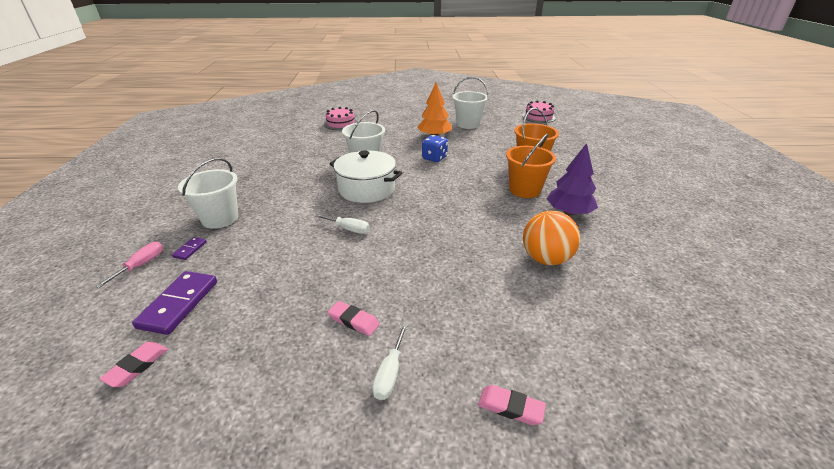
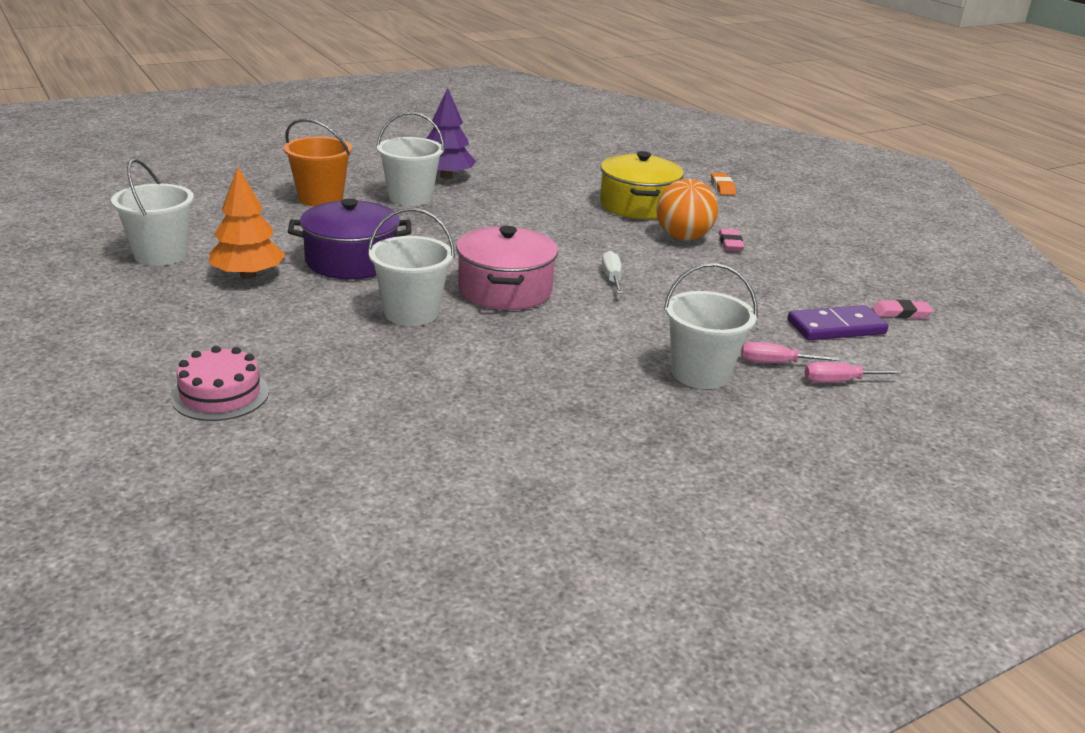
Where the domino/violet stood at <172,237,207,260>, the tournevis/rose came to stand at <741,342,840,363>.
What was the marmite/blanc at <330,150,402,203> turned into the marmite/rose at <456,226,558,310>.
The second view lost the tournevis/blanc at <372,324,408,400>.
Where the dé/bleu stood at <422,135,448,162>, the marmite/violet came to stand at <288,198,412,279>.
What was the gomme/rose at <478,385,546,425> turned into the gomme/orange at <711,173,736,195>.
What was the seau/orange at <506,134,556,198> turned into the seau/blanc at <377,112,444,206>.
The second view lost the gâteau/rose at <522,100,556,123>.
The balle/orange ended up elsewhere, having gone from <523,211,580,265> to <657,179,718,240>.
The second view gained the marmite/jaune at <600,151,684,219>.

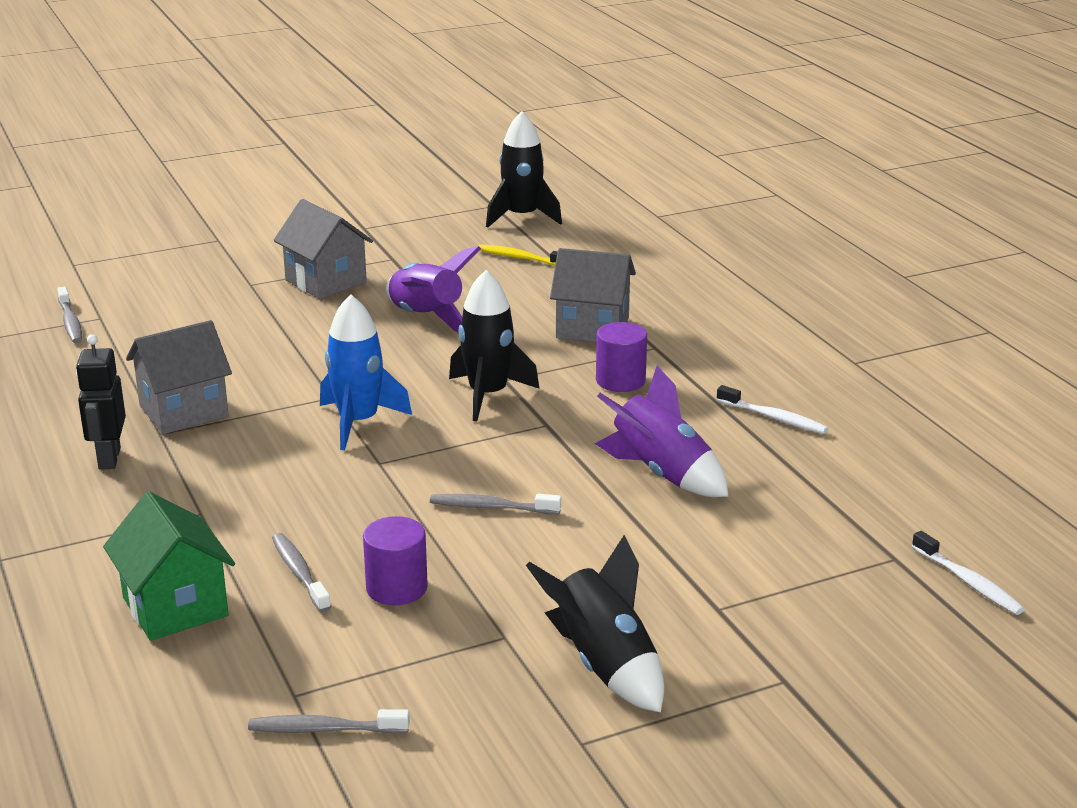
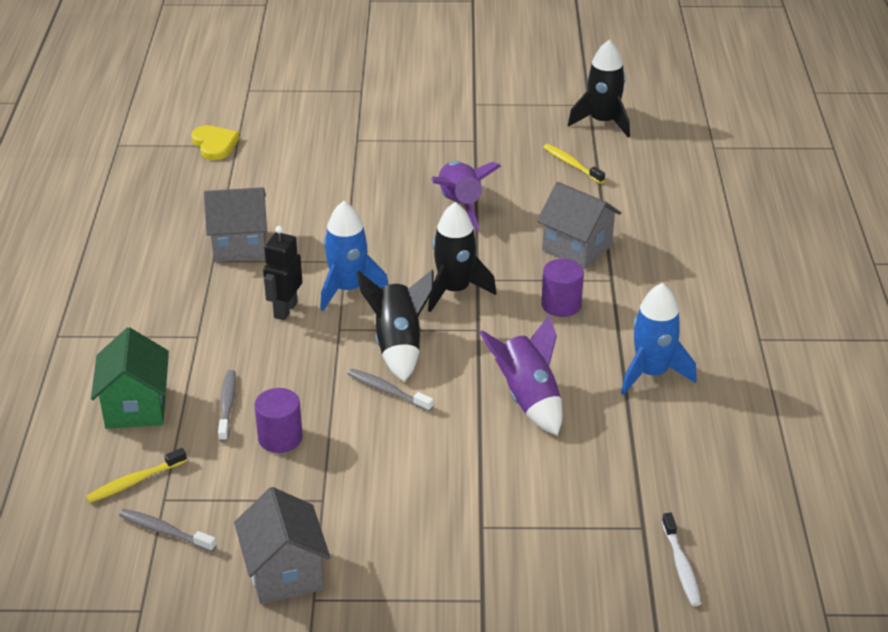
Where the brosse à dents/gris stood at <57,286,82,343>, the cœur/jaune came to stand at <191,125,240,160>.
The robot/noir ended up elsewhere, having gone from <76,335,126,470> to <263,226,302,320>.
The maison/gris ended up elsewhere, having gone from <273,199,373,299> to <234,487,330,604>.
The fusée/noir ended up elsewhere, having gone from <526,535,664,712> to <357,270,433,382>.
Where the brosse à dents/blanc stood at <717,385,828,434>, the fusée/bleu came to stand at <621,283,697,395>.
The second view gained the brosse à dents/jaune at <86,448,187,503>.

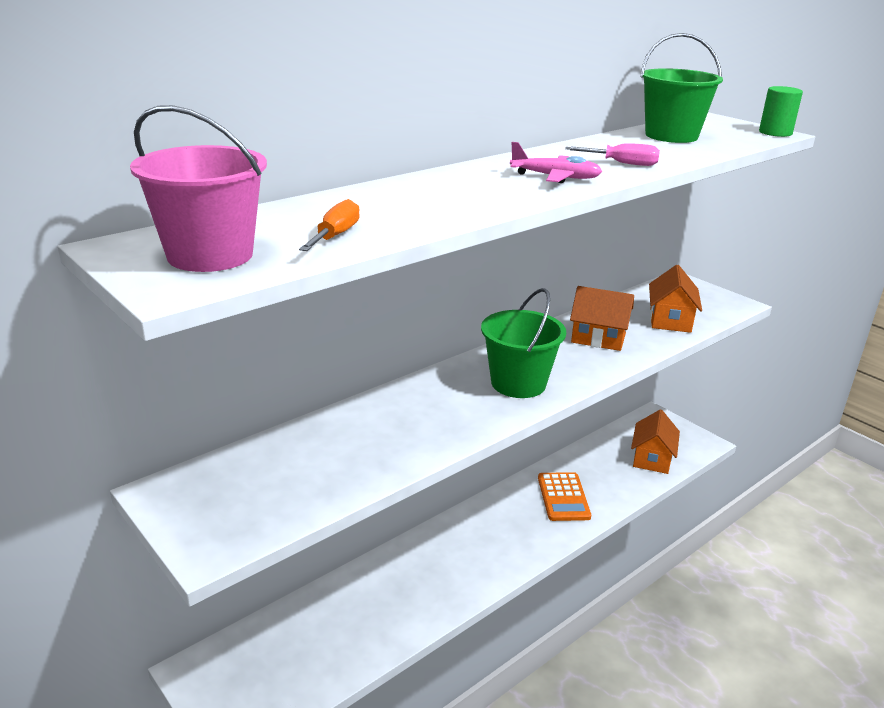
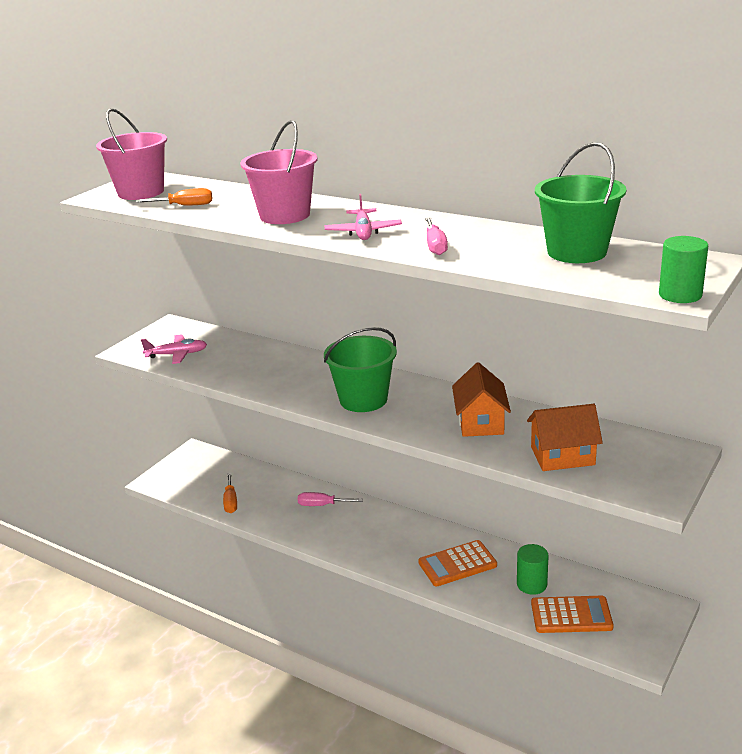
Where the maison/orange stood at <631,409,680,474>, the calculatrice/orange came to stand at <531,596,614,633>.
The second view gained the avion/rose at <141,334,207,364>.
The second view gained the tournevis/orange at <223,473,237,513>.
The second view gained the seau/rose at <240,120,318,224>.
The second view gained the tournevis/rose at <298,492,363,506>.
The second view gained the cylindre/vert at <517,544,549,595>.

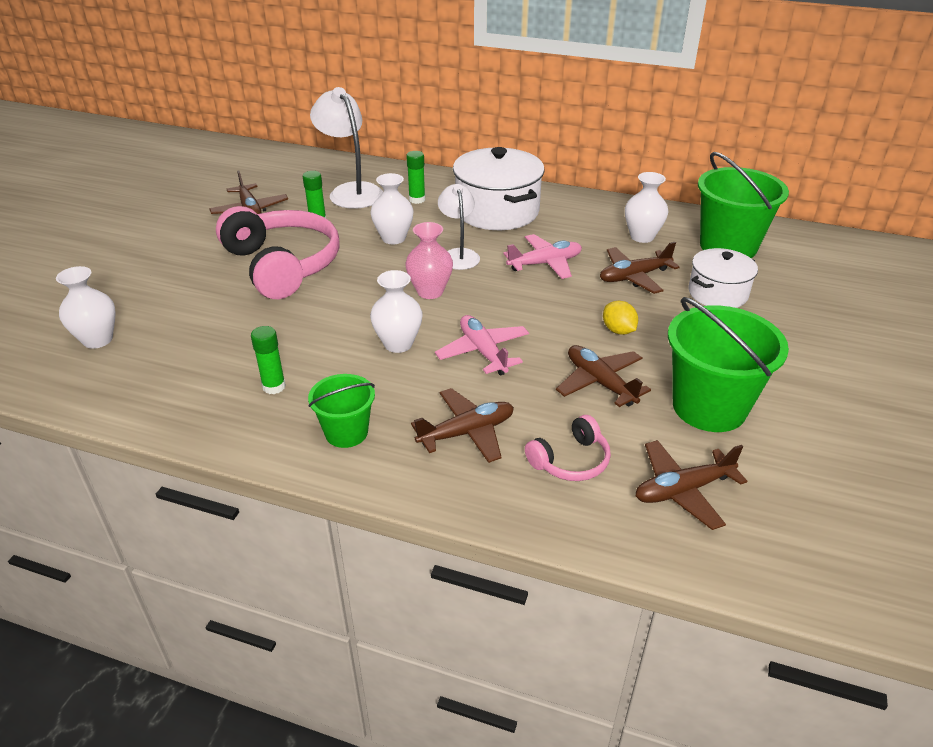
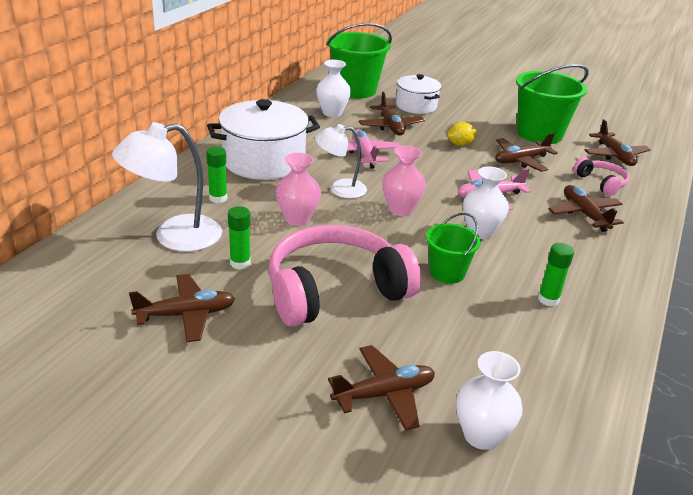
The seau/vert ended up elsewhere, having gone from <308,374,375,448> to <426,213,481,284>.
What was the vase/blanc at <370,173,414,244> turned into the vase/rose at <276,153,321,226>.
The second view gained the avion/marron at <328,345,435,431>.

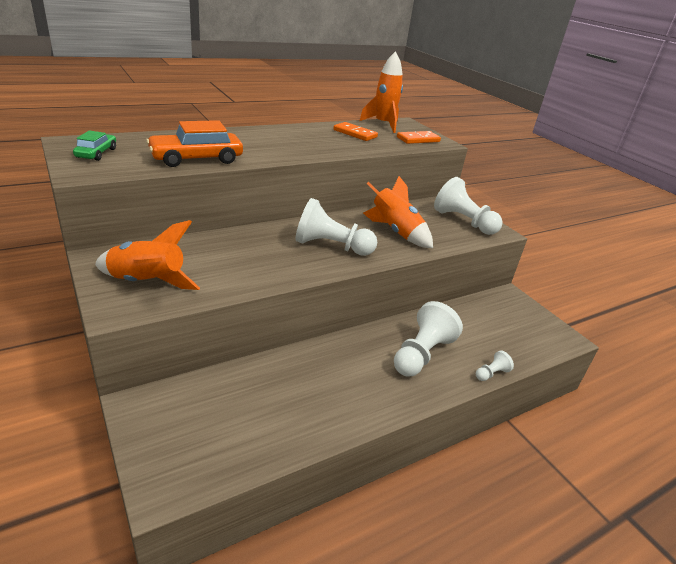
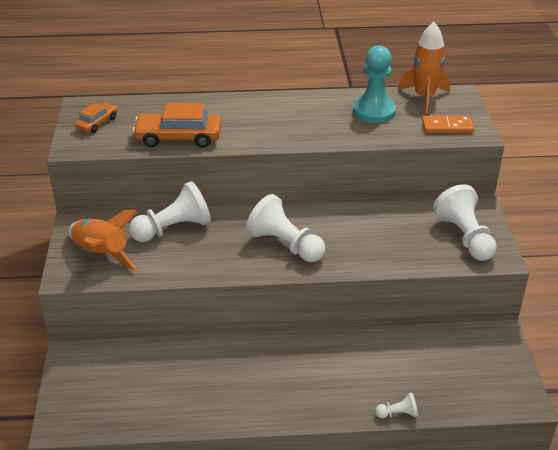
What was the voiture/vert at <73,131,116,161> turned into the voiture/orange at <75,103,117,133>.
Where the domino/orange stood at <333,122,378,141>, the pion/turquoise came to stand at <353,45,396,123>.
The second view lost the fusée/orange at <363,176,433,248>.
The pion/blanc ended up elsewhere, having gone from <394,301,463,377> to <129,181,211,242>.

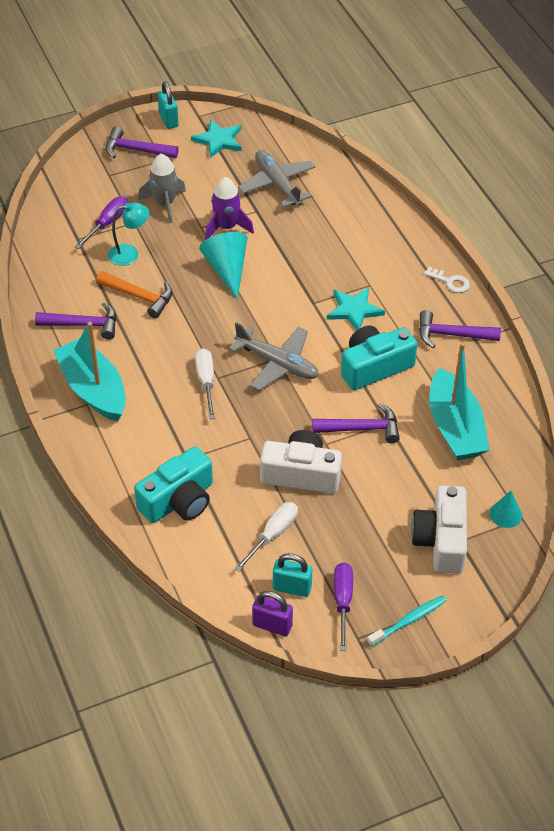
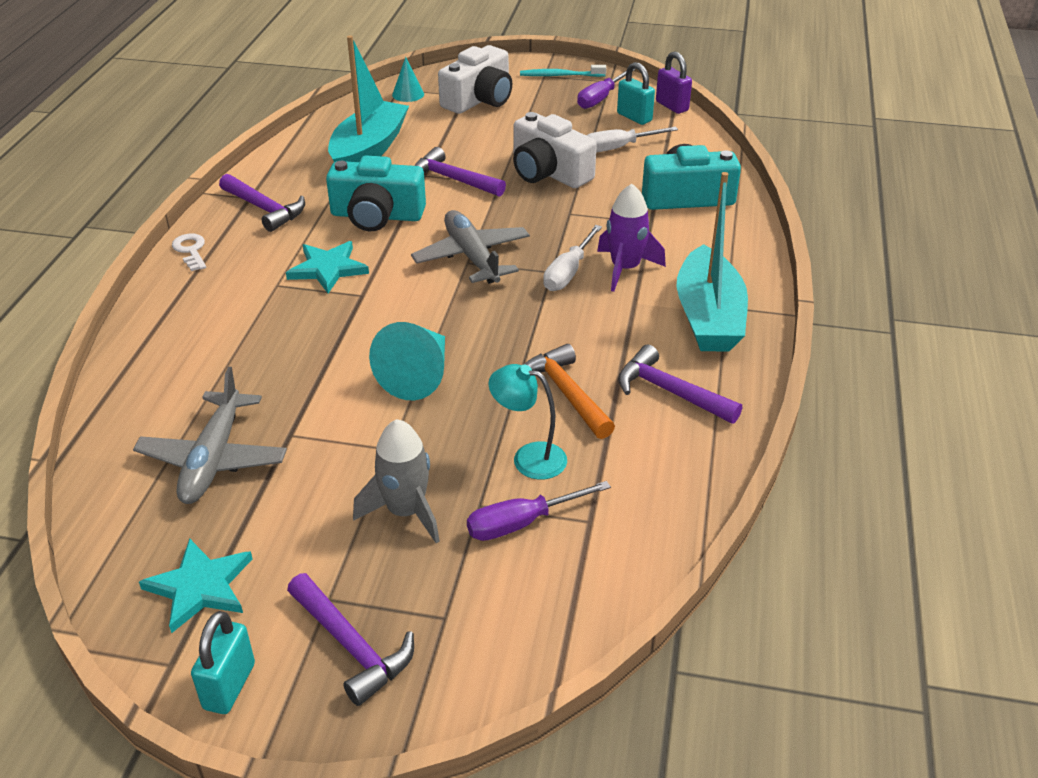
The fusée/violet ended up elsewhere, having gone from <205,177,254,240> to <597,184,666,292>.

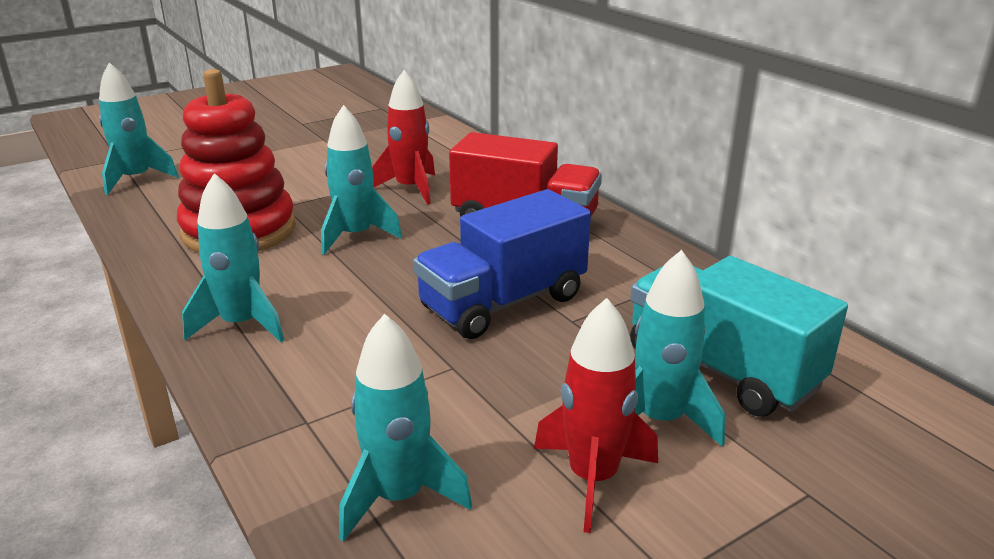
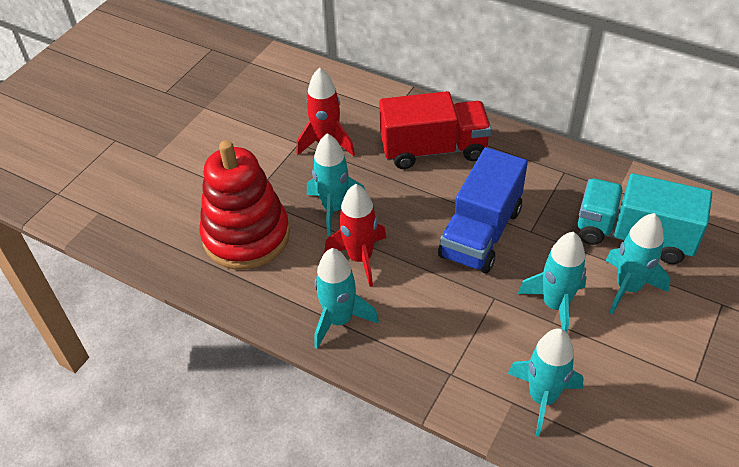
The fusée/turquoise ended up elsewhere, having gone from <99,62,179,195> to <518,232,586,333>.
The fusée/rouge ended up elsewhere, having gone from <534,298,658,533> to <324,184,386,287>.

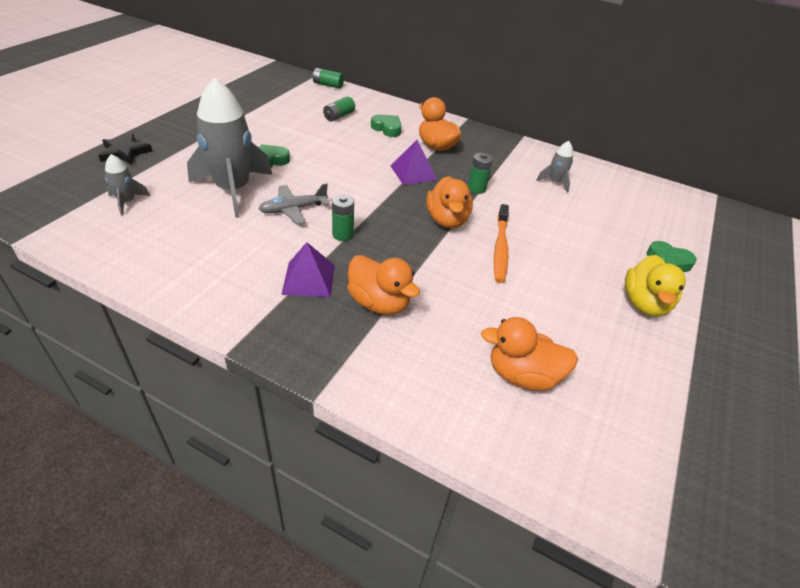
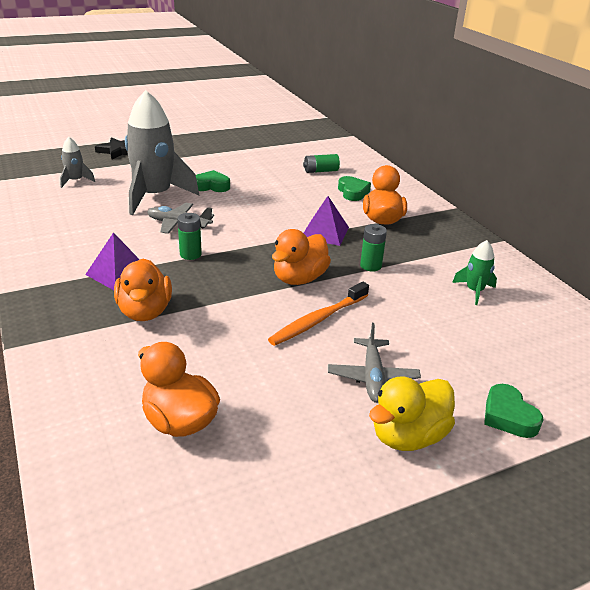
The second view lost the pile/vert at <313,68,344,89>.
What was the fusée/gris at <536,141,573,193> turned into the fusée/vert at <452,240,497,305>.
The second view gained the avion/gris at <328,323,421,403>.

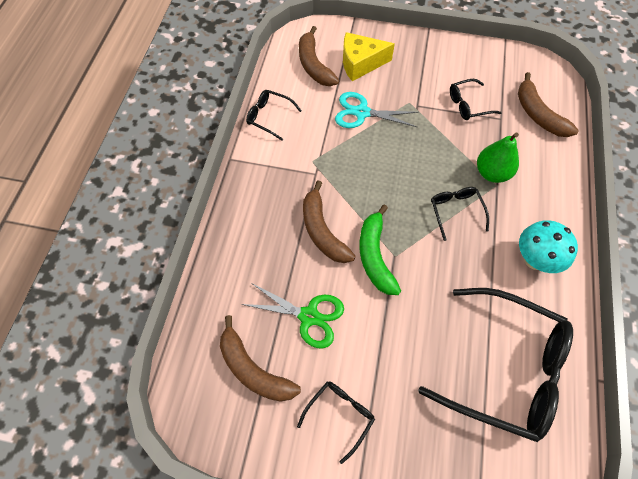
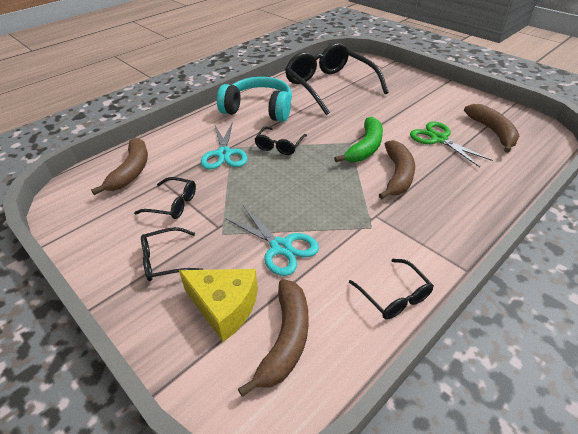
The lunettes/noir ended up elsewhere, having gone from <297,382,375,464> to <141,227,203,281>.
Where the poire/vert stood at <477,133,519,183>, the ciseaux/turquoise came to stand at <201,122,247,169>.
Where the champignon/turquoise stood at <519,220,578,273>, the casque audio/turquoise came to stand at <217,77,292,122>.

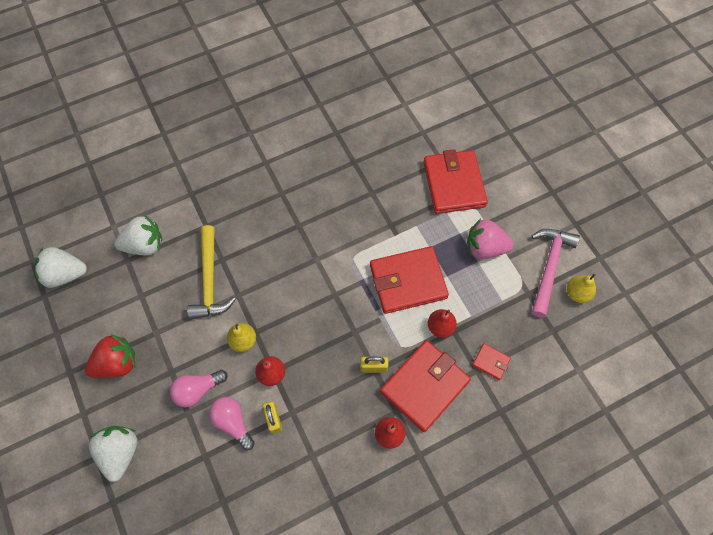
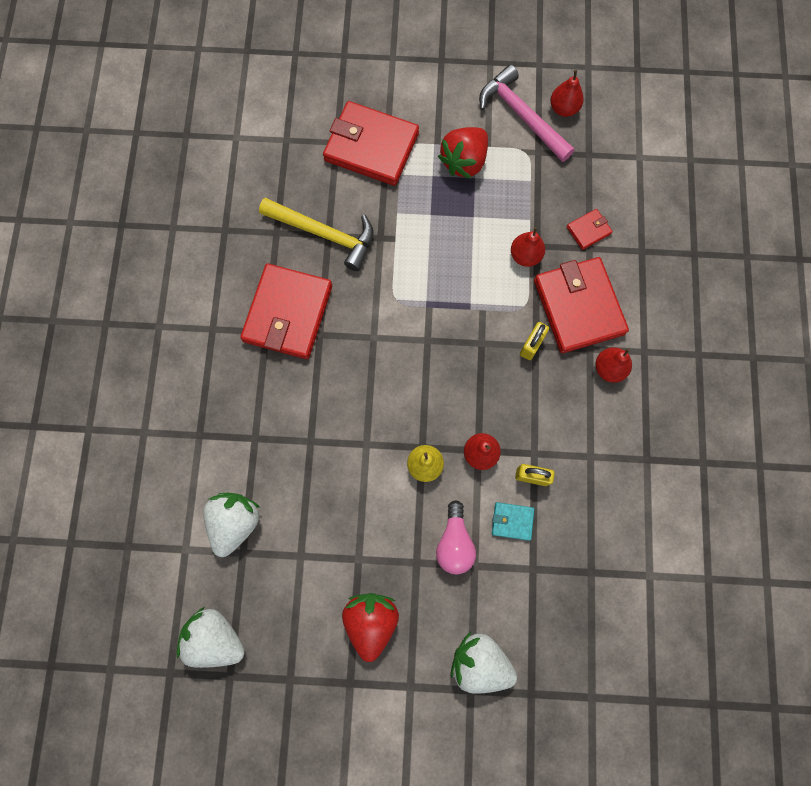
The fraise/blanc at <34,247,87,288> ended up facing another way, 90 degrees clockwise from before.
The marteau/jaune ended up elsewhere, having gone from <187,225,236,319> to <259,198,374,271>.
Where the ampoule/rose stood at <209,397,255,450>, the portefeuille/turquoise came to stand at <492,502,534,541>.
The portefeuille/rouge ended up elsewhere, having gone from <370,246,449,314> to <240,264,332,359>.
What was the fraise/rose at <467,219,514,259> turned into the fraise/rouge at <438,127,488,179>.
What was the poire/jaune at <567,274,596,303> turned into the poire/rouge at <550,70,584,117>.

